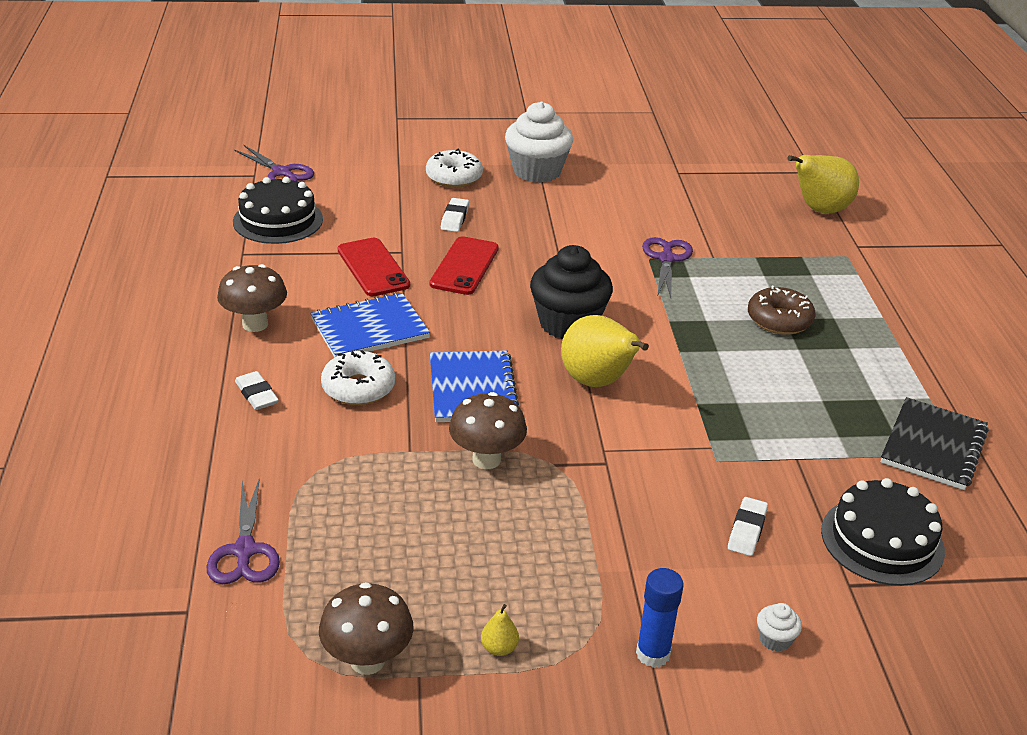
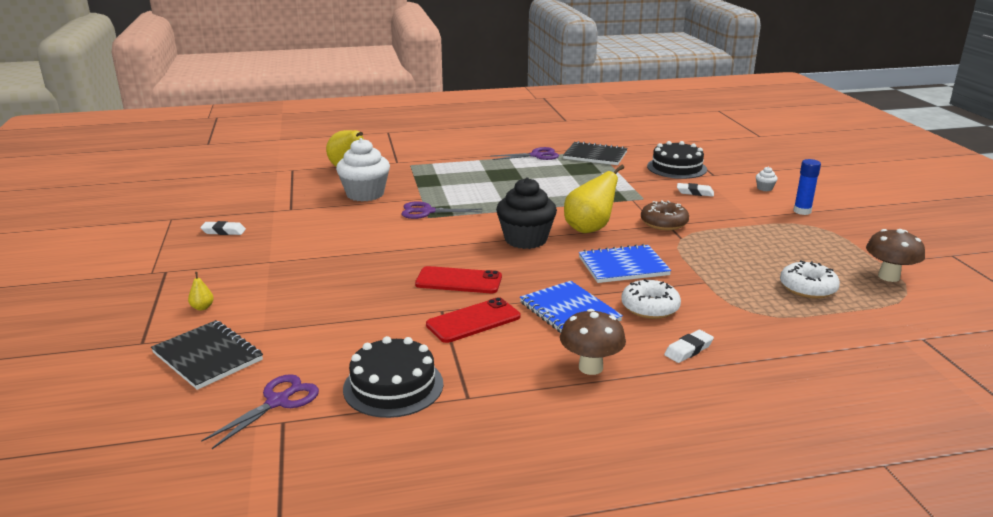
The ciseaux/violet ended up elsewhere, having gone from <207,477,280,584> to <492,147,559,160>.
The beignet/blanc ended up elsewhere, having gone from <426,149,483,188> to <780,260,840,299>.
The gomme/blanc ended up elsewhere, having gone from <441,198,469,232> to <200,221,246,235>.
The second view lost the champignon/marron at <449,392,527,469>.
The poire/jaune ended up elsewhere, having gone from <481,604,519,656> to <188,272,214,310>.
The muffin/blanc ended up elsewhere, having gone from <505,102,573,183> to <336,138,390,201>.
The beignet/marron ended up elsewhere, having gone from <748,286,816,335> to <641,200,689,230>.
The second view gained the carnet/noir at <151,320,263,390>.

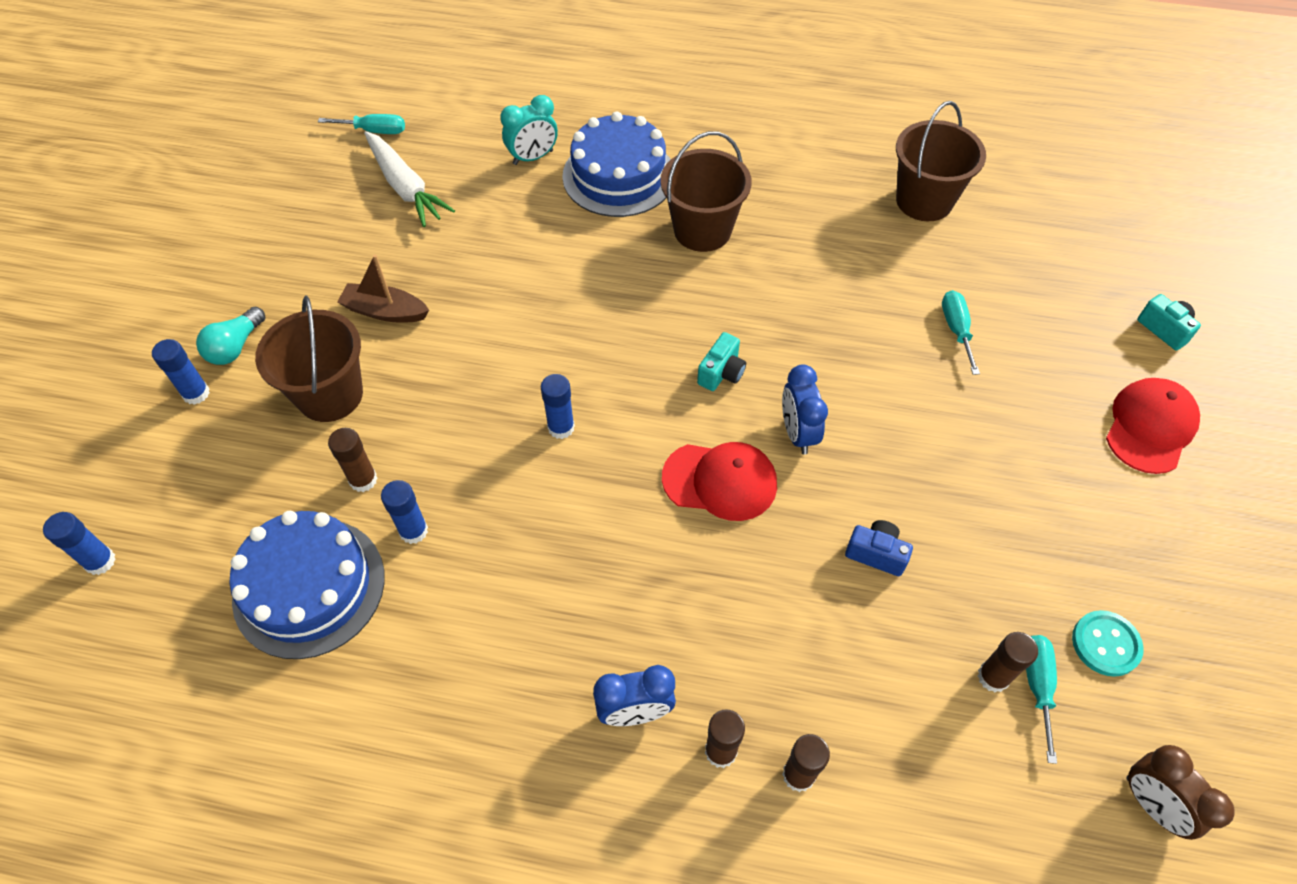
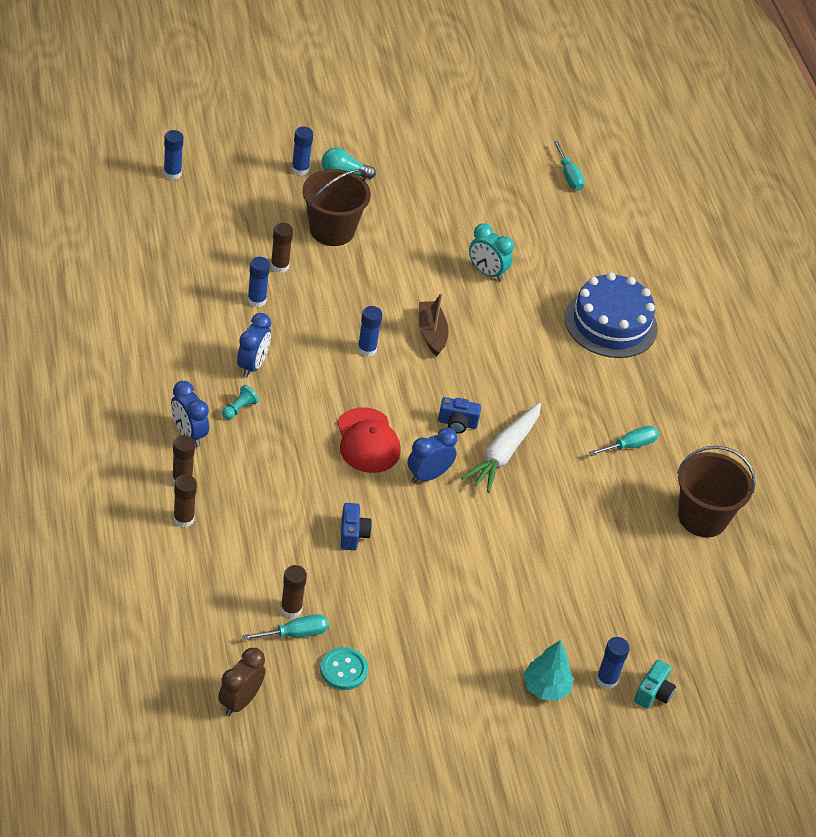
The second view lost the gâteau/bleu at <229,511,385,659>.
The bateau/marron ended up elsewhere, having gone from <337,255,429,323> to <419,293,449,356>.
The carotte/blanc ended up elsewhere, having gone from <364,131,455,227> to <462,403,541,493>.
The réveil/turquoise ended up elsewhere, having gone from <500,95,558,165> to <469,223,514,281>.
The second view lost the seau/marron at <660,131,752,252>.
What was the appareil photo/turquoise at <697,332,746,391> turned into the appareil photo/bleu at <438,397,481,434>.
The tournevis/turquoise ended up elsewhere, having gone from <942,290,980,375> to <589,426,659,456>.
Where the casquette/rouge stood at <1106,378,1200,474>, the arbre/turquoise came to stand at <523,640,573,701>.
The second view gained the pion/turquoise at <222,385,259,419>.
The second view gained the réveil/bleu at <237,313,271,377>.
The second view gained the bâton de colle/bleu at <596,637,630,689>.

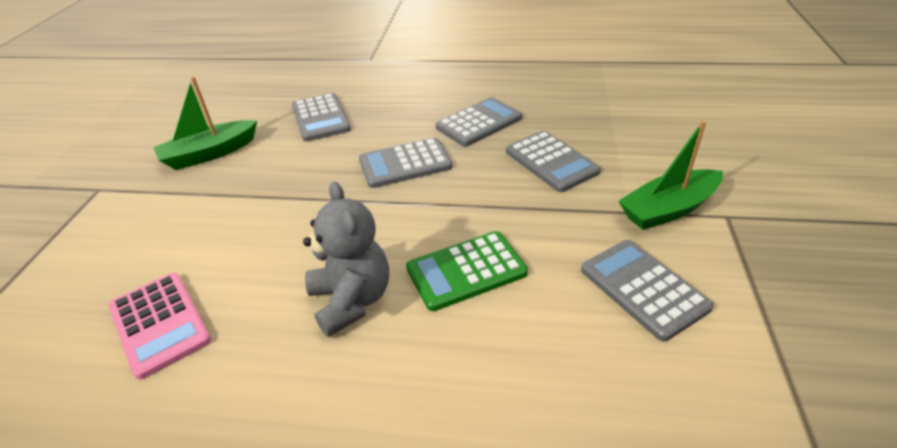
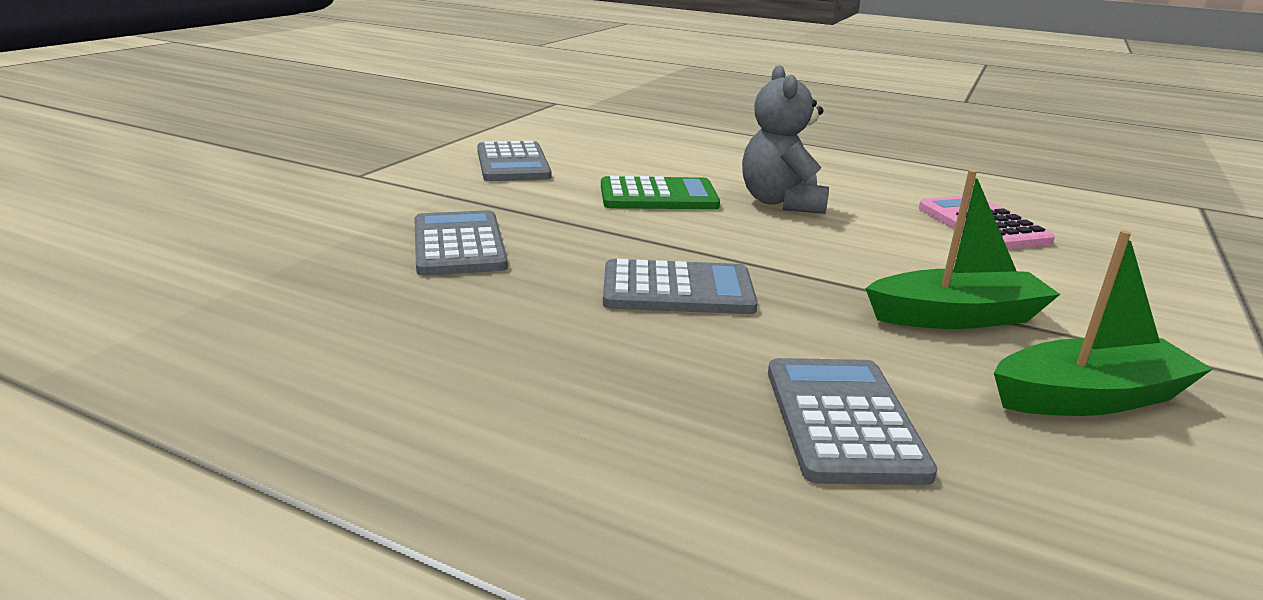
The second view lost the calculatrice/gris at <436,97,522,147>.
The bateau/vert ended up elsewhere, having gone from <619,121,723,230> to <865,170,1060,329>.

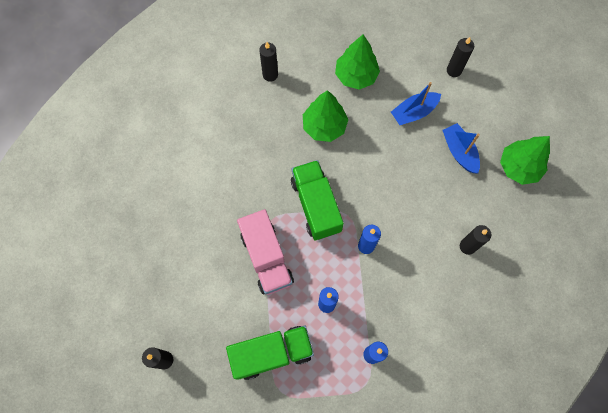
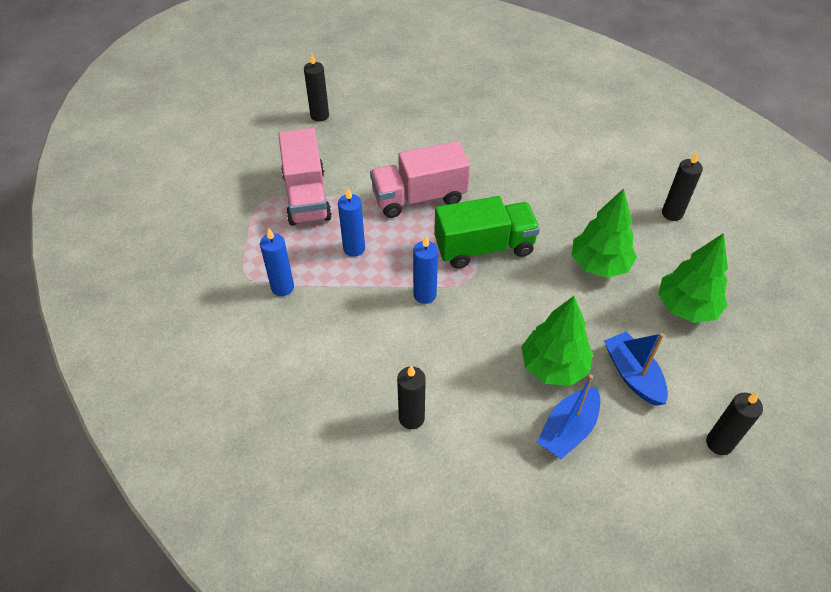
What was the camion/vert at <226,326,314,380> turned into the camion/rose at <278,128,332,226>.
The bateau/bleu at <442,123,480,174> ended up facing another way, 150 degrees clockwise from before.
The arbre/vert ended up elsewhere, having gone from <500,136,550,185> to <521,296,593,386>.

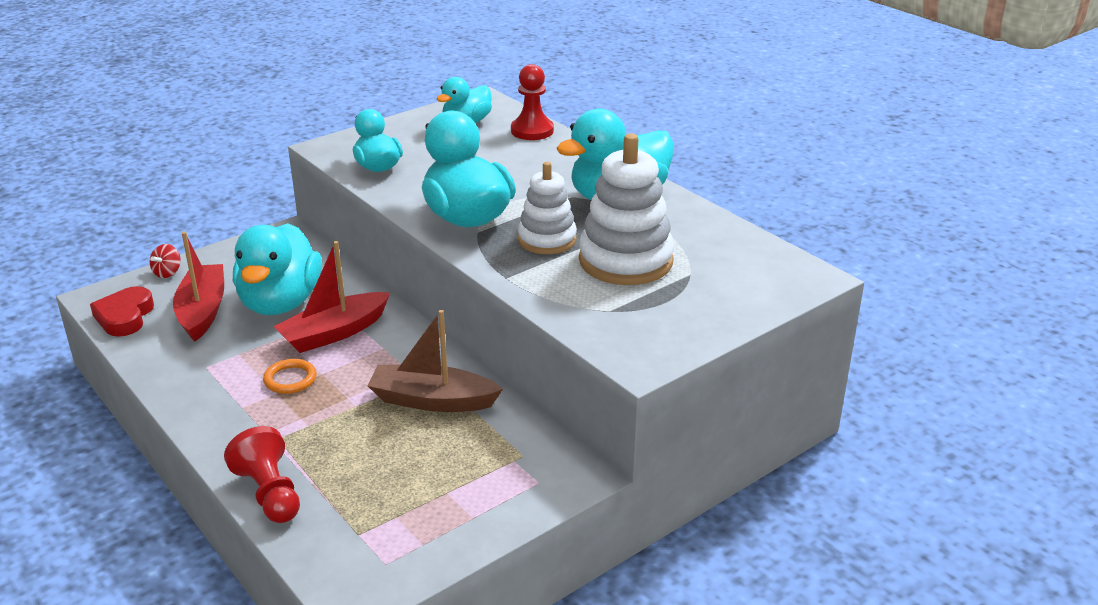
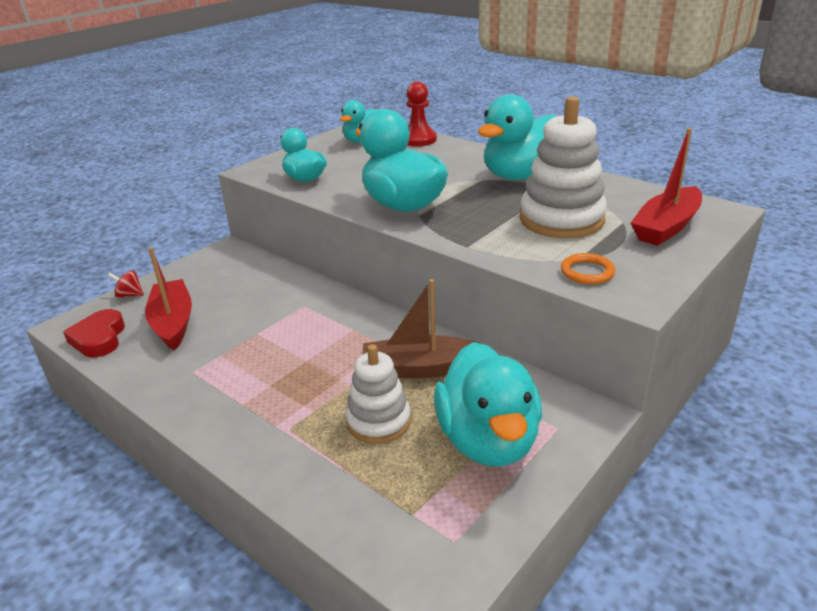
The toupie/rouge at <150,244,181,278> ended up facing another way, 90 degrees clockwise from before.
The second view lost the pion/rouge at <224,426,300,523>.
The canard/turquoise ended up elsewhere, having gone from <233,223,322,315> to <434,342,542,466>.
The anneau/orange ended up elsewhere, having gone from <263,359,317,394> to <561,253,615,284>.
The bateau/rouge ended up elsewhere, having gone from <273,241,390,353> to <631,128,702,246>.
The jouet à empiler/blanc ended up elsewhere, having gone from <518,162,577,254> to <345,344,411,444>.

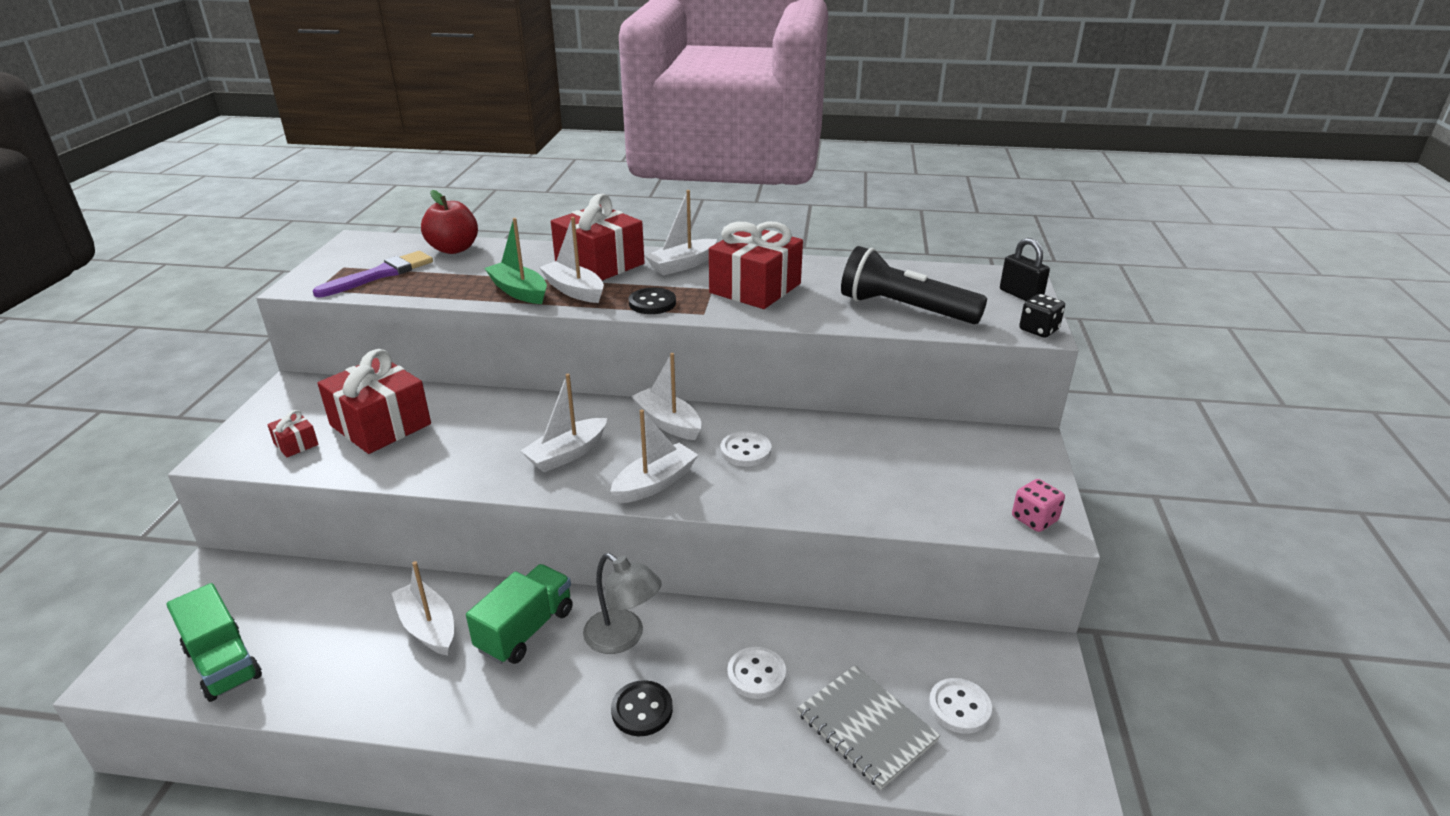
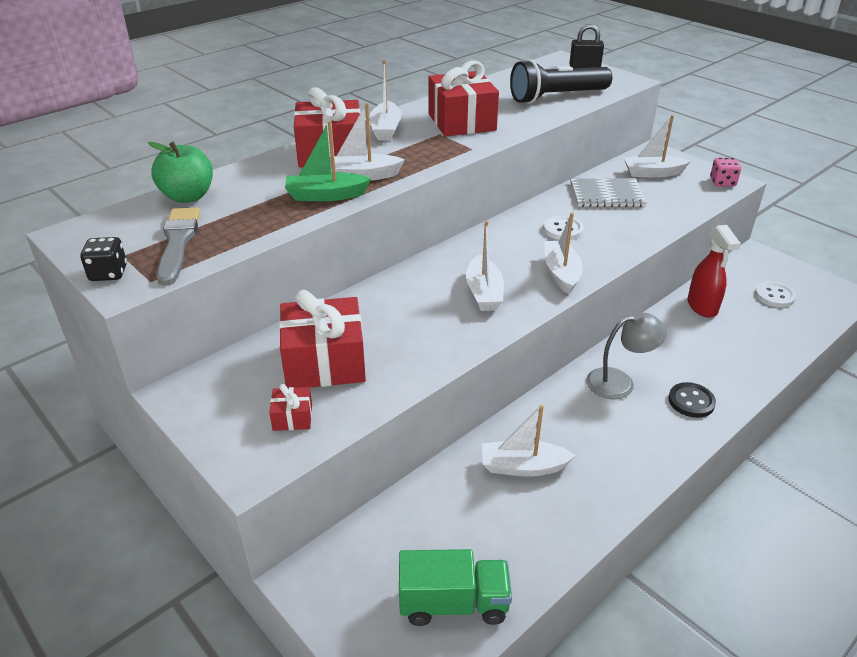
What was the pinceau/violet at <313,251,433,297> turned into the pinceau/gris at <157,207,200,286>.
What was the pomme/rouge at <421,190,478,254> turned into the pomme/vert at <148,142,213,203>.
The second view lost the camion/vert at <466,564,573,664>.
The second view lost the bouton/noir at <629,288,676,314>.
The bateau/blanc ended up elsewhere, having gone from <631,353,701,440> to <624,115,691,178>.
The second view lost the bouton/blanc at <727,647,786,699>.
The carnet/gris ended up elsewhere, having gone from <797,665,940,790> to <570,178,647,207>.
The dé/noir ended up elsewhere, having gone from <1019,294,1065,338> to <80,237,127,281>.
The second view gained the vaporisateur/rouge at <687,225,741,318>.

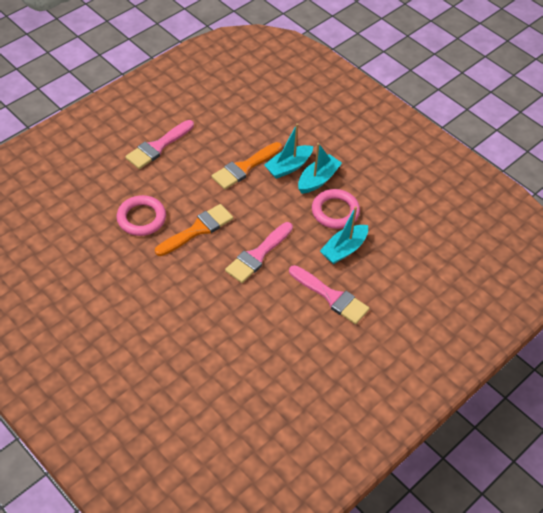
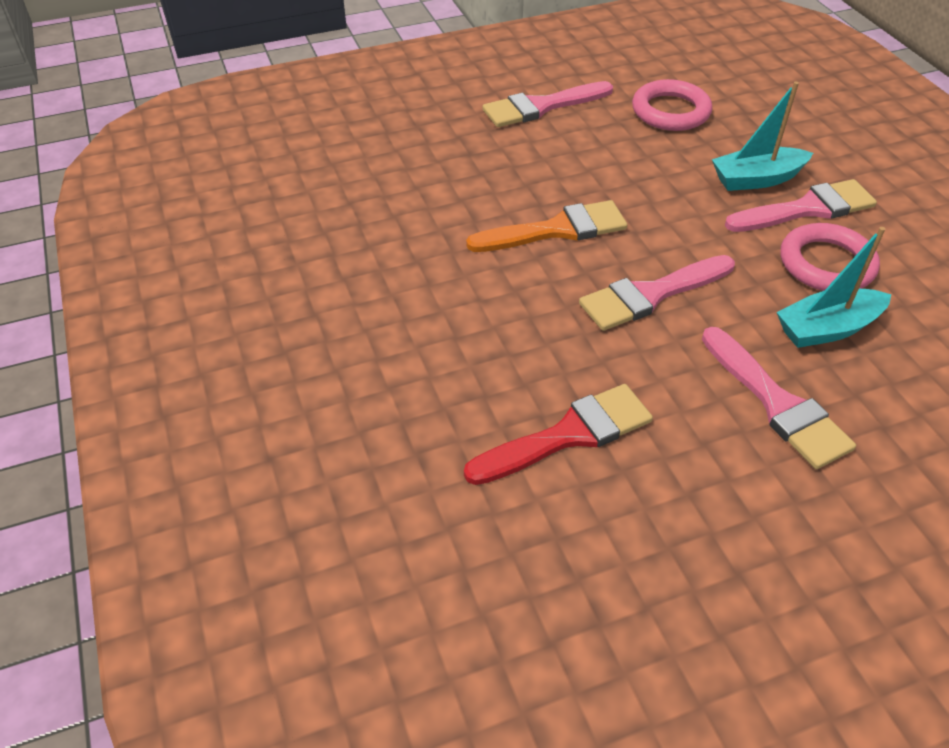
The anneau/rose ended up elsewhere, having gone from <117,195,166,236> to <632,79,712,131>.
The second view lost the pinceau/orange at <212,142,282,189>.
Where the bateau/turquoise stood at <298,143,342,194>, the pinceau/rose came to stand at <725,179,877,232>.
The second view gained the pinceau/rouge at <464,384,653,485>.

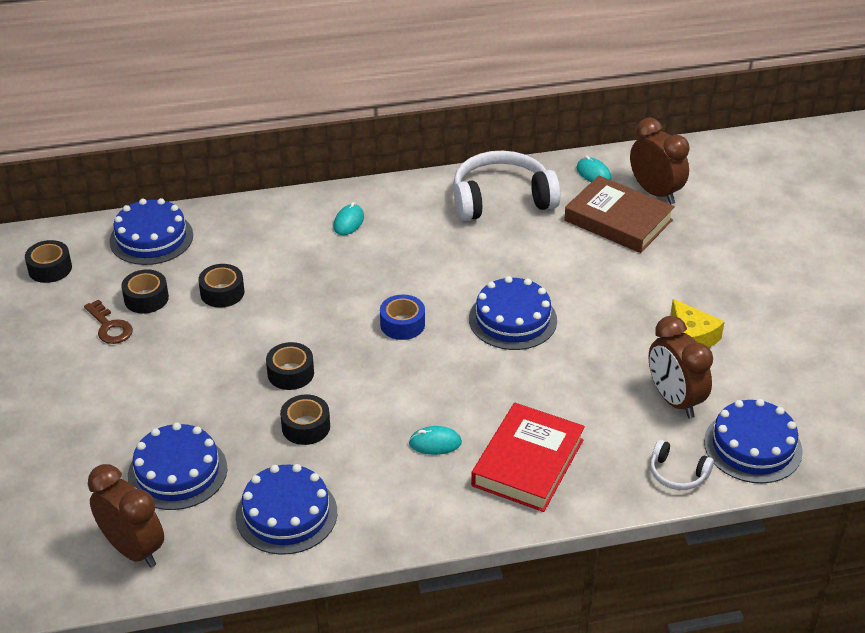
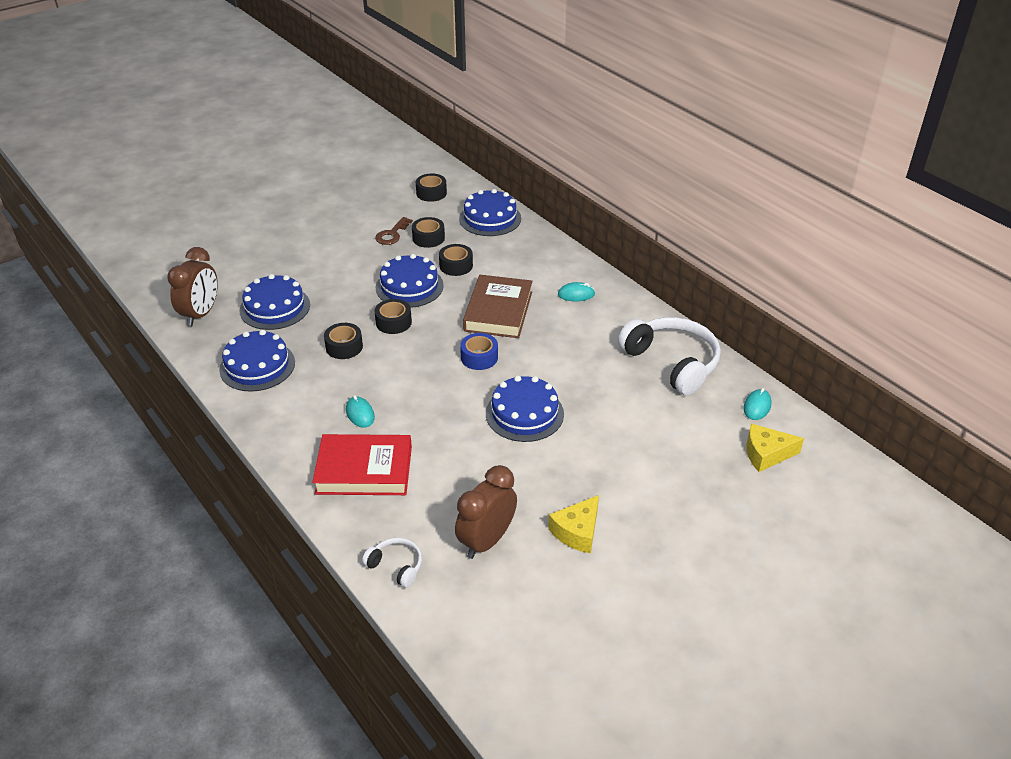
The livre/marron ended up elsewhere, having gone from <564,176,675,253> to <463,275,533,338>.
Where the réveil/marron stood at <630,117,690,204>, the fromage/jaune came to stand at <746,424,804,472>.
The casque audio/blanc at <650,440,714,490> ended up facing another way, 120 degrees clockwise from before.
The gâteau/bleu ended up elsewhere, having gone from <704,399,803,483> to <376,254,444,308>.

